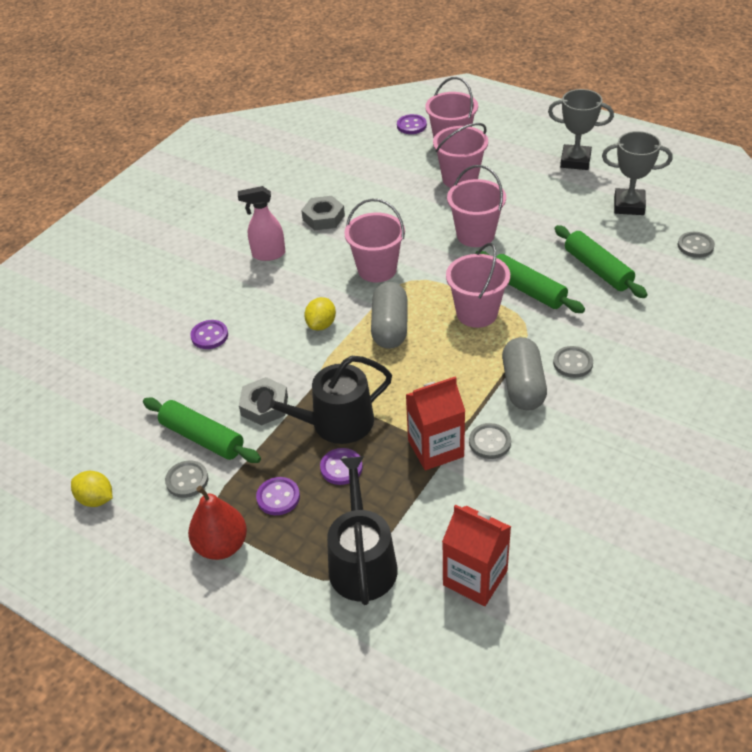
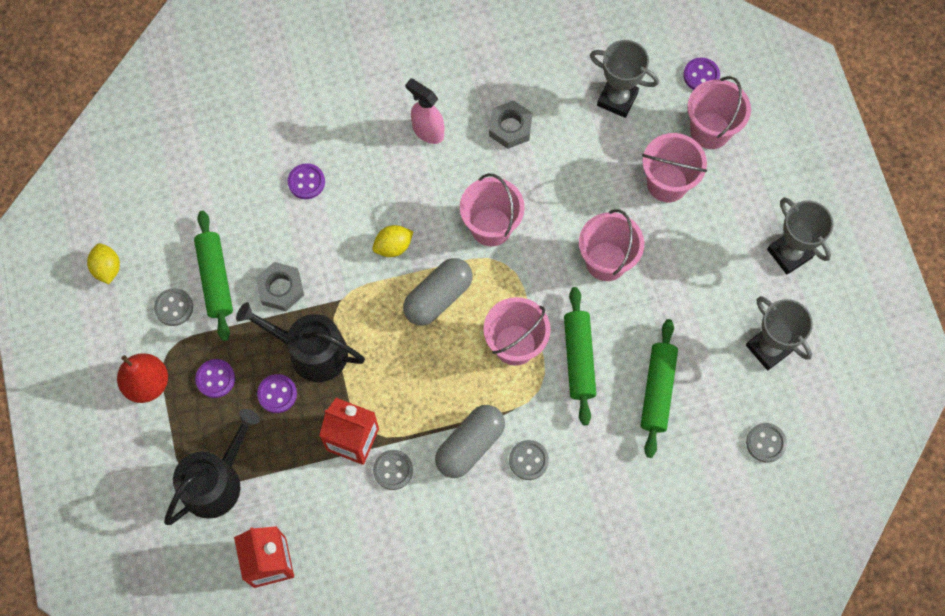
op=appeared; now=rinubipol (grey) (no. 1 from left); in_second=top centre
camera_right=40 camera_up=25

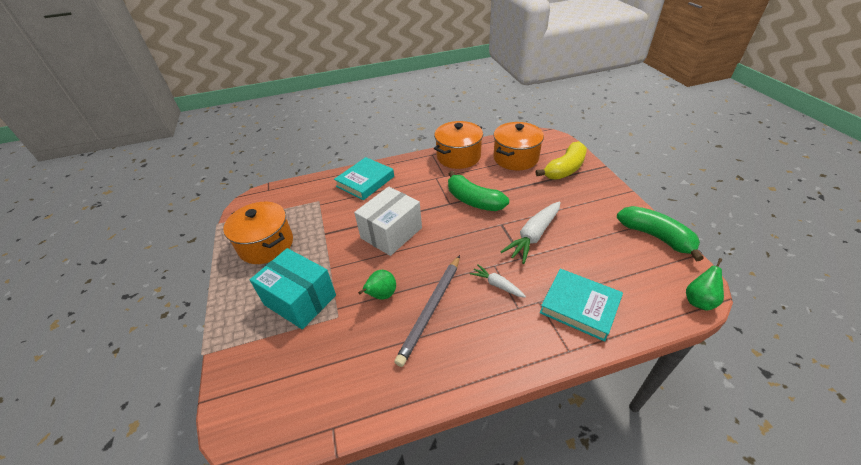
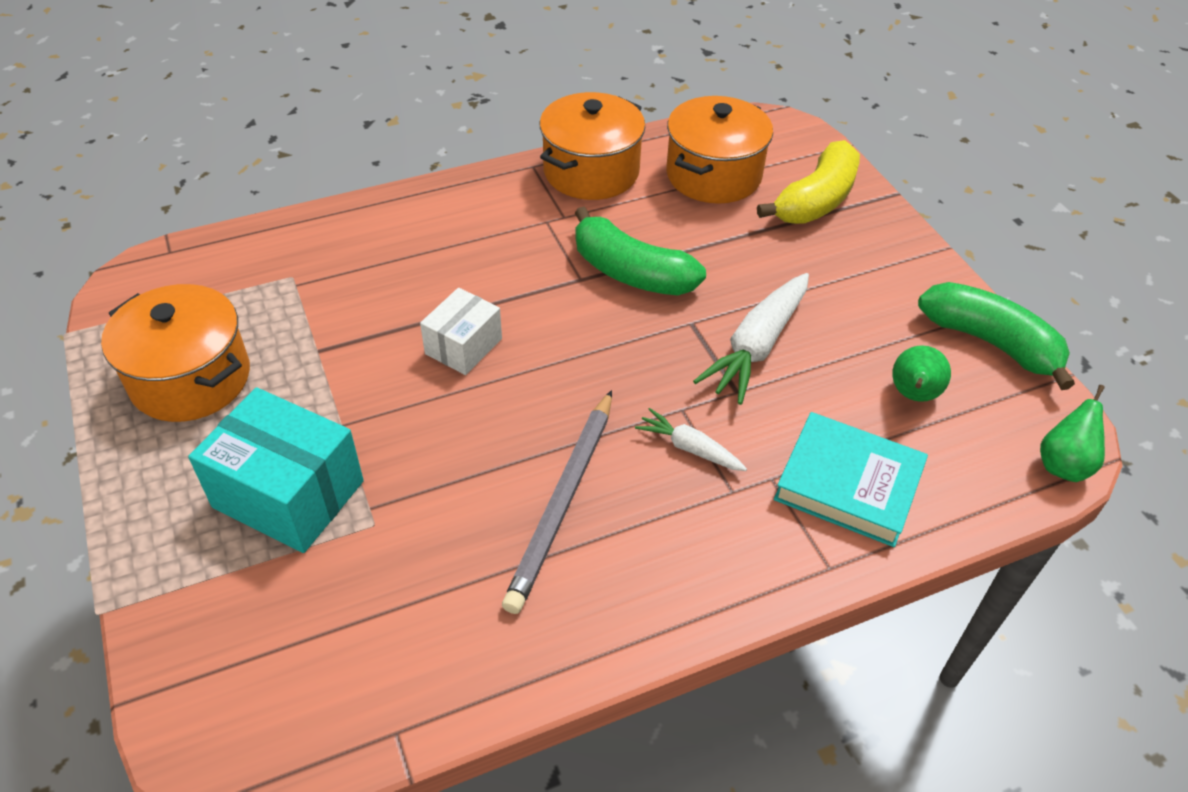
op=missing; was=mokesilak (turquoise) (no. 1 from left); in_first=centre
op=size; was=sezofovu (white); in_first=centre; in_second=centre; ratio=0.6
op=relocated; was=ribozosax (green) (no. 1 from left); in_first=centre; in_second=middle right
camera_right=-10 camera_up=5

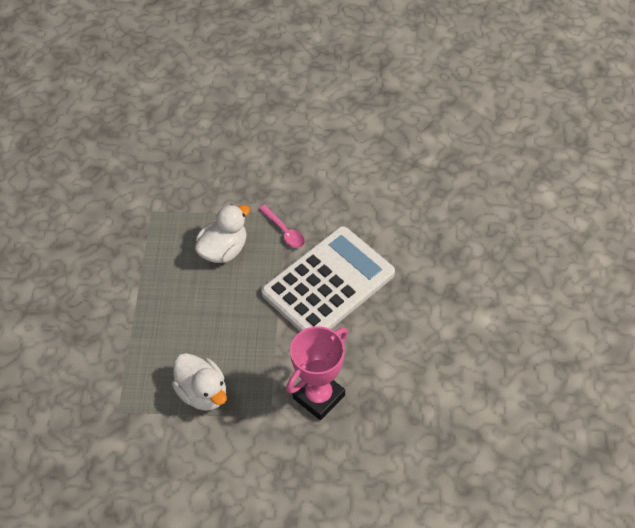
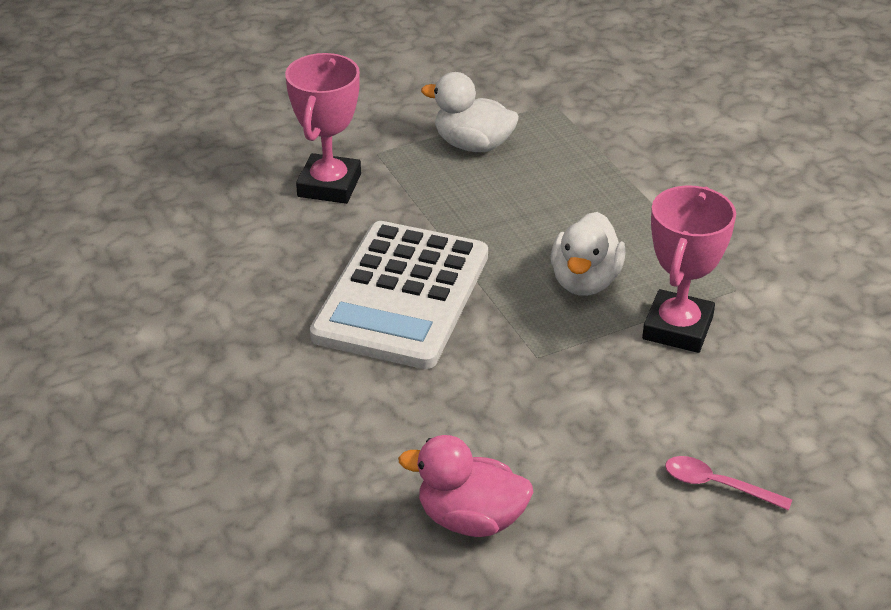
op=relocated; was=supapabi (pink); in_first=centre; in_second=bottom right
op=appeared; now=rinubipol (pink) (no. 2 from left); in_second=middle right
op=appeared; now=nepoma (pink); in_second=bottom centre
camera_right=150 camera_up=-15

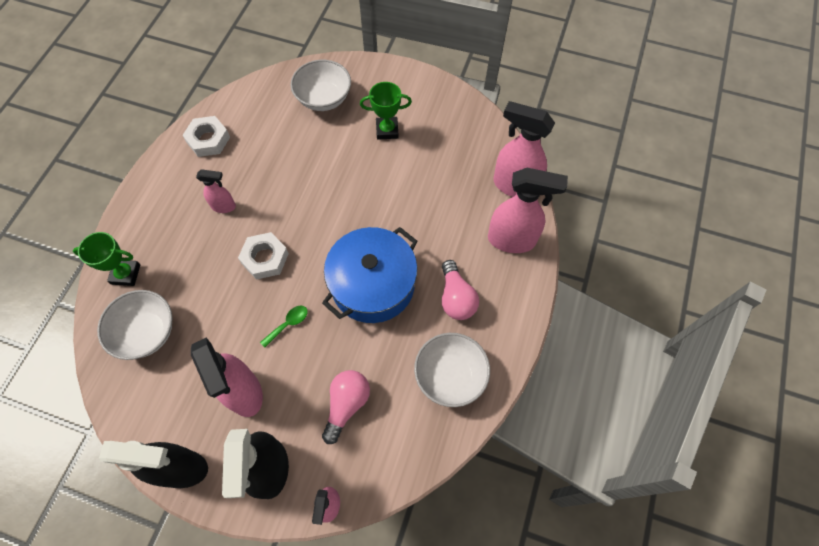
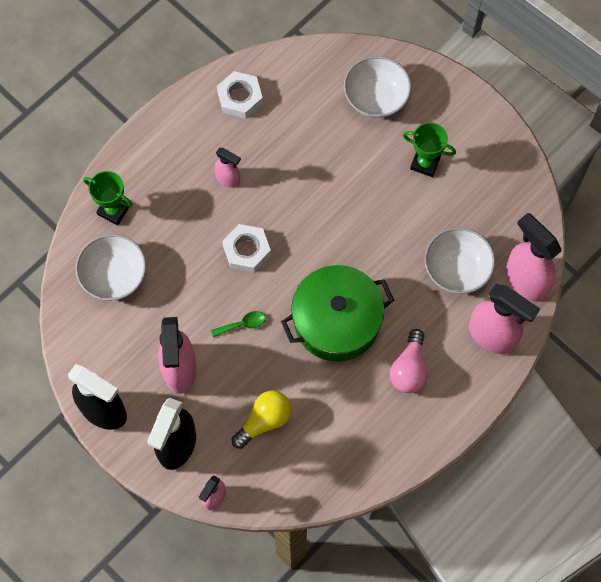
op=colour; was=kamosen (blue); now=kamosen (green); in_first=centre; in_second=centre
op=relocated; was=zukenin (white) (no. 3 from left); in_first=bottom centre; in_second=middle right
op=colour; was=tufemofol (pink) (no. 1 from left); now=tufemofol (yellow); in_first=bottom centre; in_second=bottom centre
camera_right=25 camera_up=5

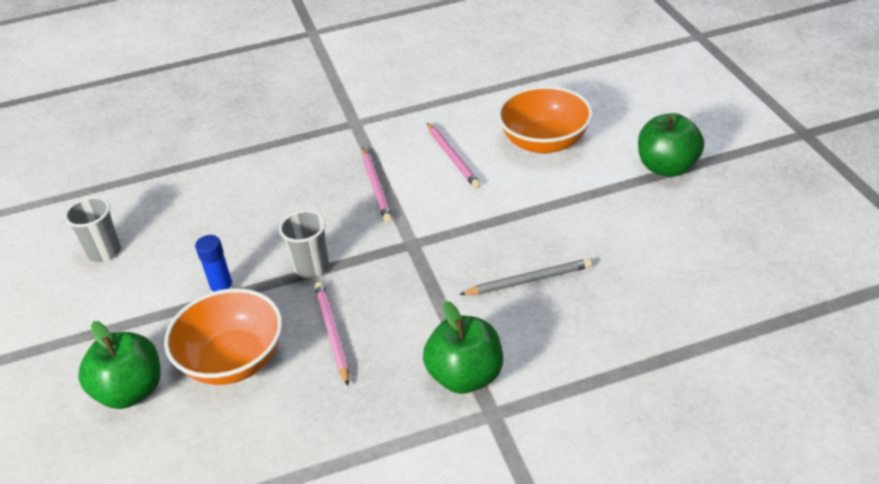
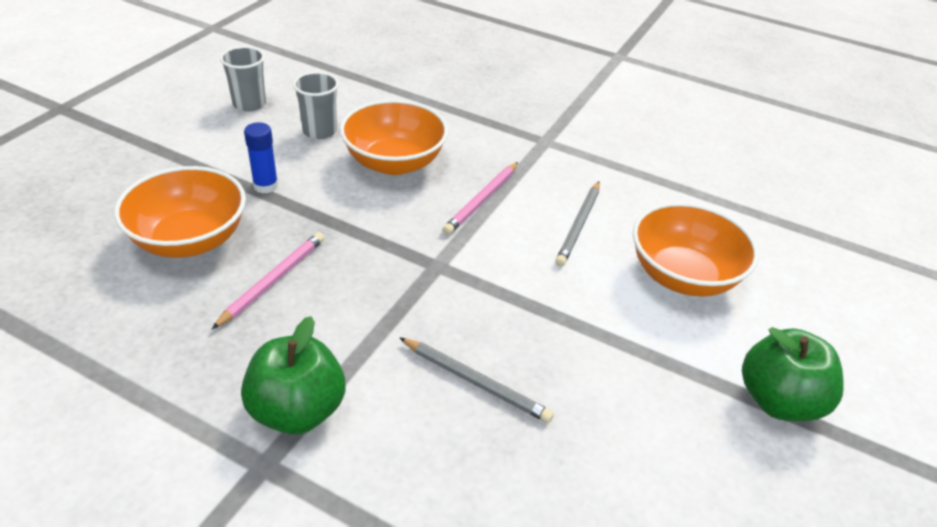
op=colour; was=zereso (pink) (no. 3 from left); now=zereso (grey) (no. 2 from left); in_first=top centre; in_second=centre
op=relocated; was=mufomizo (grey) (no. 2 from left); in_first=centre; in_second=top centre
op=missing; was=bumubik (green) (no. 1 from left); in_first=bottom left
op=appeared; now=zukenin (orange) (no. 2 from left); in_second=top centre
camera_right=40 camera_up=0

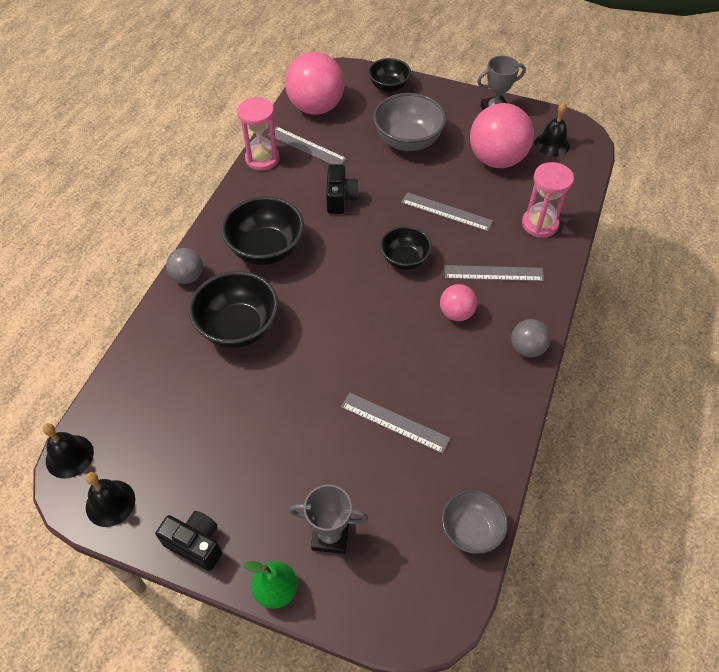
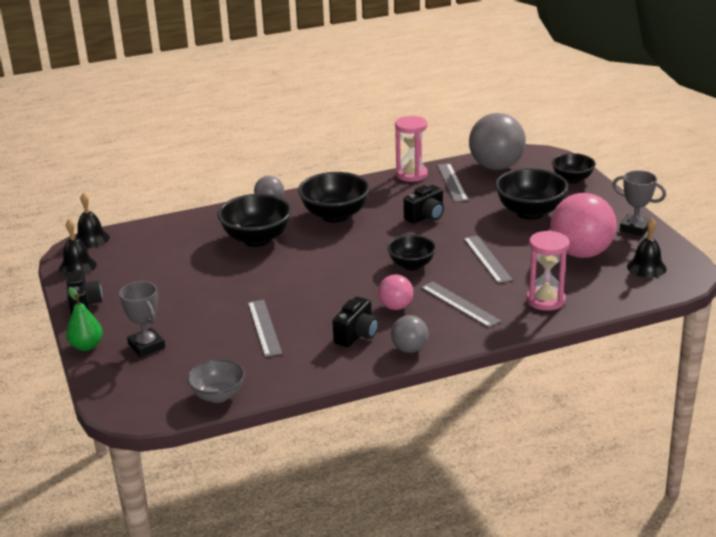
op=colour; was=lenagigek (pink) (no. 1 from left); now=lenagigek (grey) (no. 3 from left); in_first=top centre; in_second=top right
op=colour; was=zukenin (grey) (no. 1 from left); now=zukenin (black) (no. 4 from left); in_first=top centre; in_second=middle right
op=appeared; now=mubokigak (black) (no. 2 from left); in_second=centre
camera_right=50 camera_up=-25

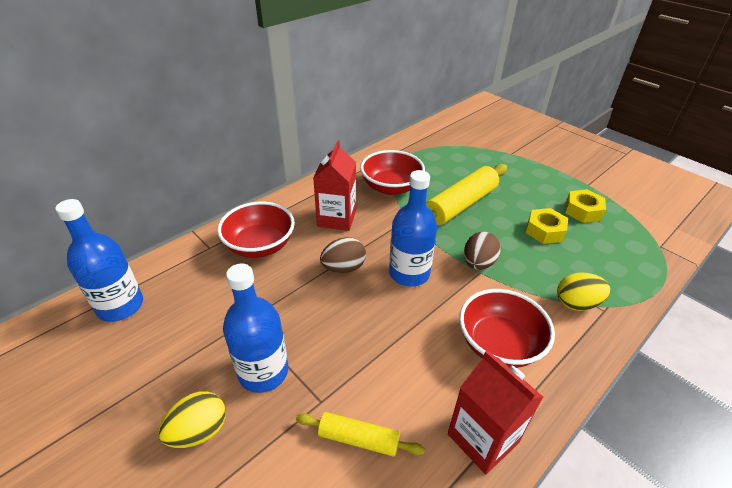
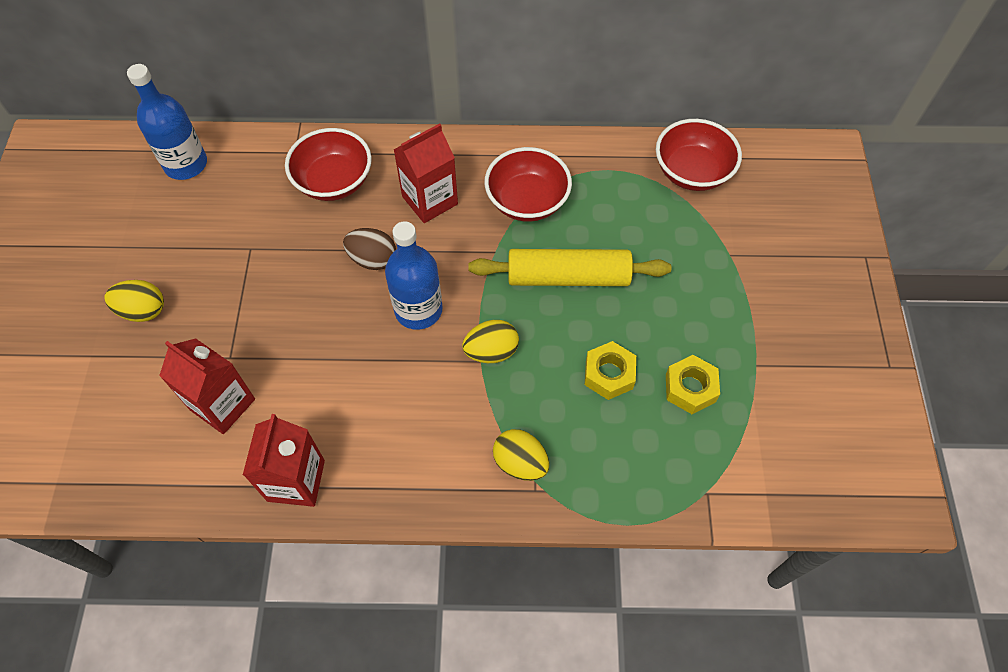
op=colour; was=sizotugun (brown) (no. 2 from left); now=sizotugun (yellow) (no. 2 from left); in_first=centre; in_second=centre
op=missing; was=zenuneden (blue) (no. 2 from left); in_first=bottom centre
op=relocated; was=zukenin (red) (no. 3 from left); in_first=bottom right; in_second=top right
op=exchanged; was=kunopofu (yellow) (no. 1 from left); now=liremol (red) (no. 1 from left); in_first=bottom centre; in_second=middle left
camera_right=45 camera_up=20

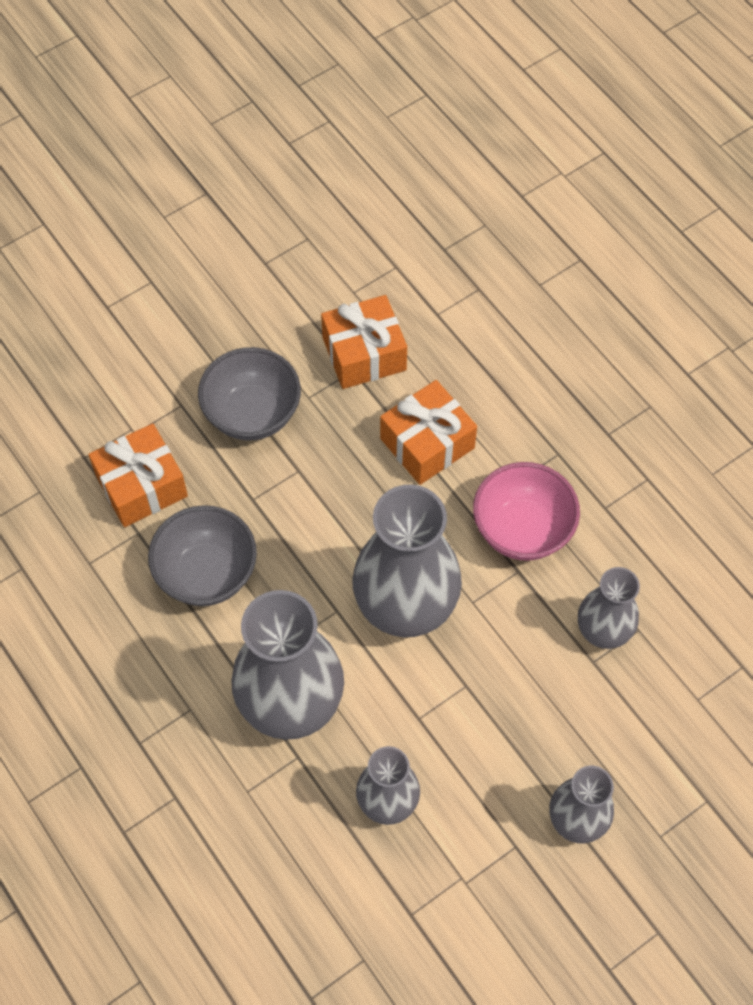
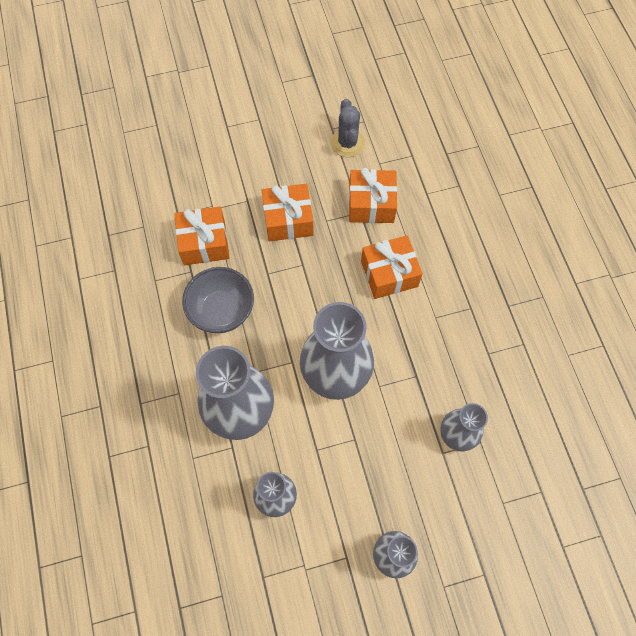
op=exchanged; was=zukenin (grey) (no. 2 from left); now=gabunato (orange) (no. 2 from left); in_first=middle left; in_second=centre
op=missing; was=zukenin (pink); in_first=middle right
op=appeared; now=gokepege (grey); in_second=top centre
camera_right=20 camera_up=5

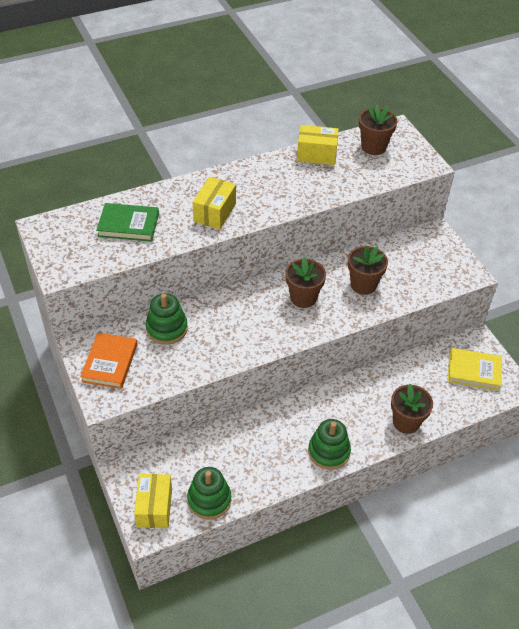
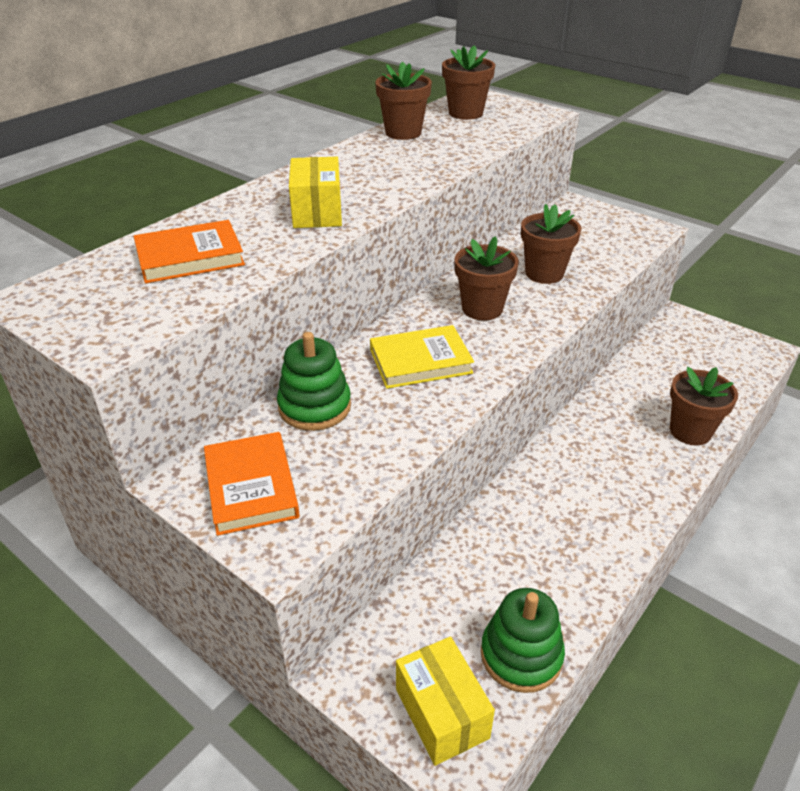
op=exchanged; was=sezofovu (yellow) (no. 3 from left); now=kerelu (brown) (no. 1 from left); in_first=top centre; in_second=top centre
op=colour; was=mokesilak (green); now=mokesilak (orange) (no. 1 from left); in_first=middle left; in_second=top left
op=relocated; was=mokesilak (yellow); in_first=middle right; in_second=centre
op=missing; was=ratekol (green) (no. 3 from left); in_first=bottom centre
camera_right=-25 camera_up=-10

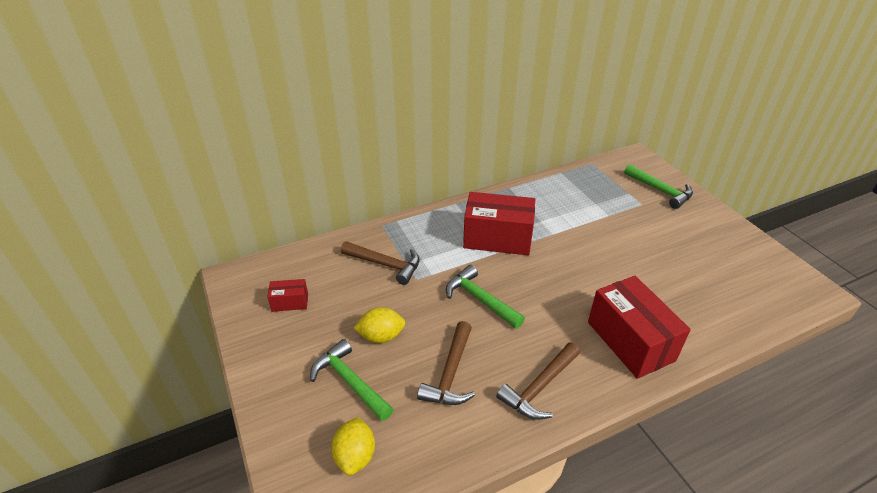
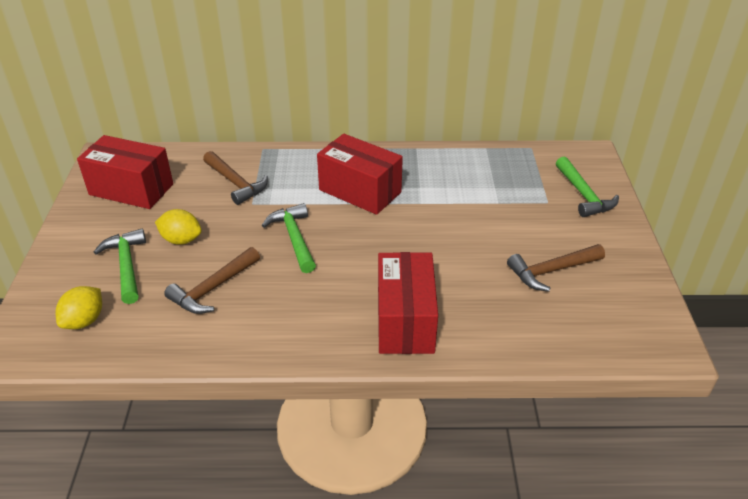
op=size; was=sezofovu (red) (no. 1 from left); in_first=middle left; in_second=middle left; ratio=2.12
op=relocated; was=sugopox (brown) (no. 3 from left); in_first=bottom centre; in_second=middle right
camera_right=25 camera_up=0

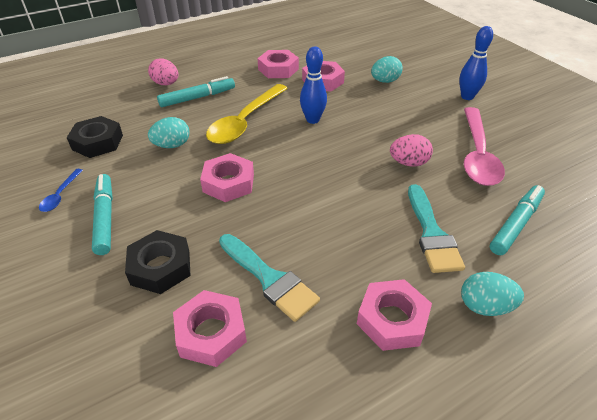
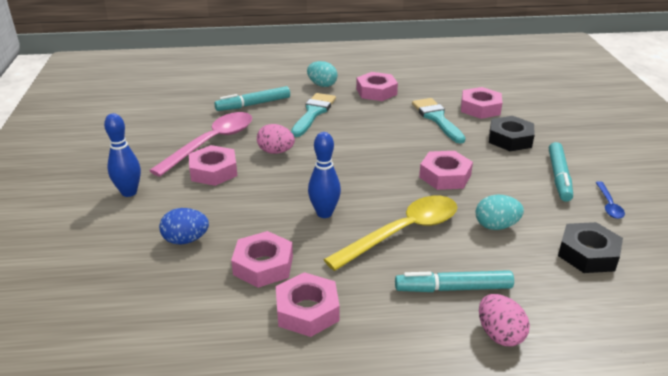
op=colour; was=sizotugun (turquoise) (no. 2 from left); now=sizotugun (blue); in_first=top centre; in_second=middle left
op=spun; was=supapabi (blue); in_first=middle left; in_second=middle right; clockwise=150
op=appeared; now=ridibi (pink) (no. 1 from left); in_second=middle left
camera_right=-155 camera_up=-10

